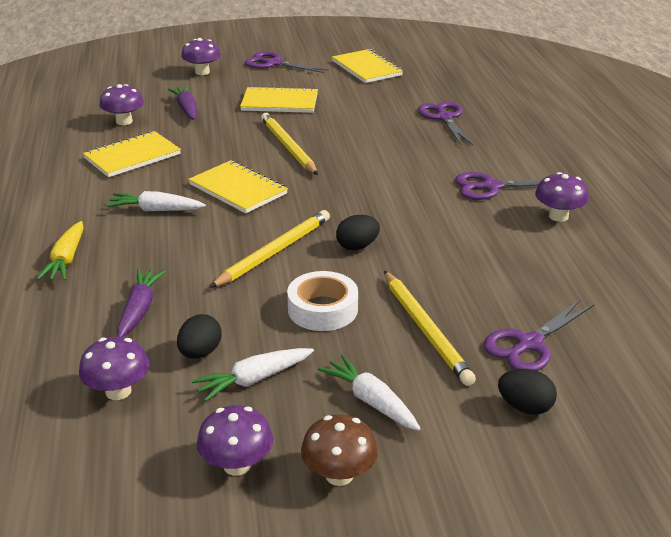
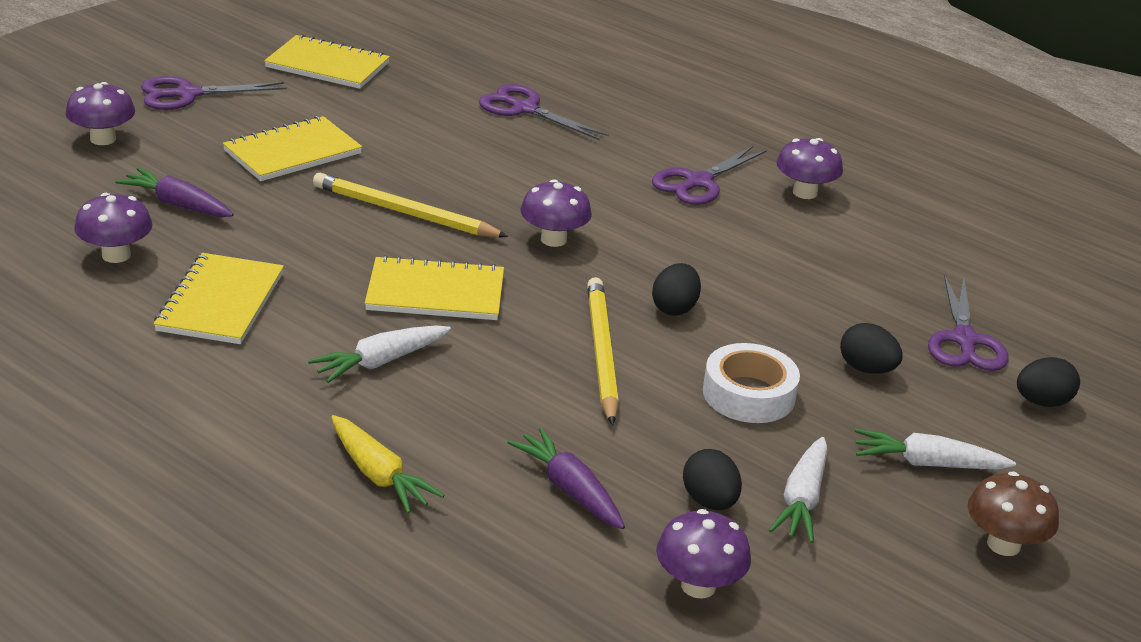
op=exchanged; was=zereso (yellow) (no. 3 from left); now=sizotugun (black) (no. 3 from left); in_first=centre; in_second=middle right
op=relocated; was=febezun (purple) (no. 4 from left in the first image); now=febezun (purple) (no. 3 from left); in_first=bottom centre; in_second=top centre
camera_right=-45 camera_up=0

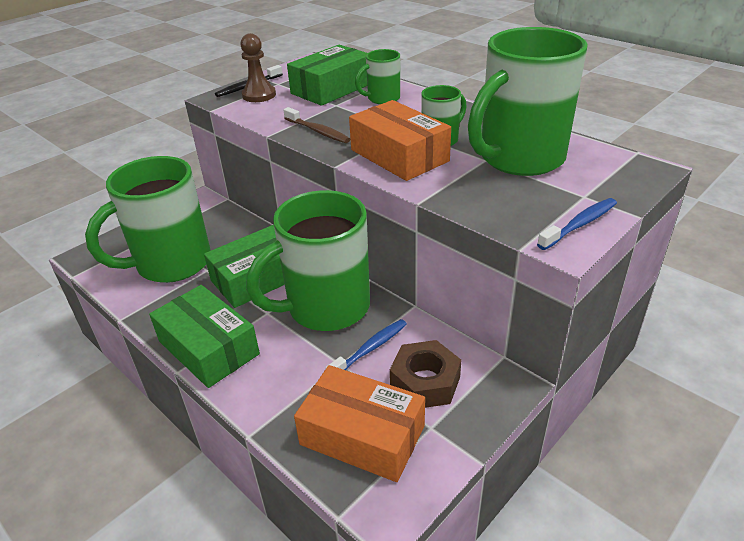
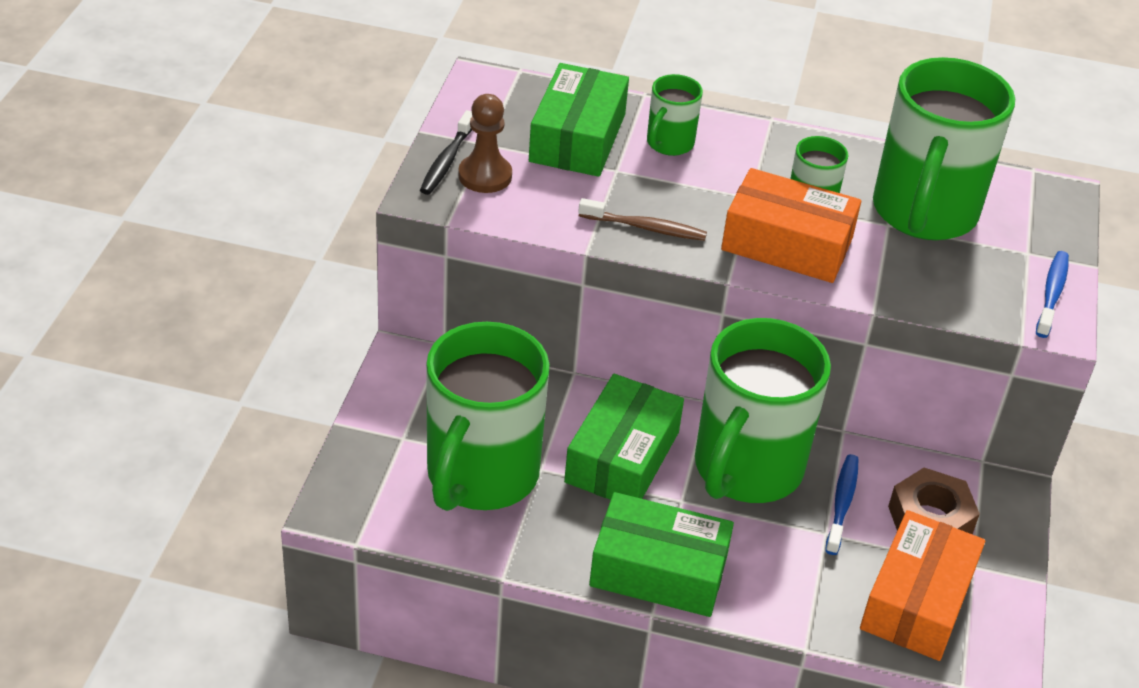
op=spun; was=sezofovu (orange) (no. 1 from left in the first image); in_first=bottom centre; in_second=bottom right; clockwise=-60
camera_right=-35 camera_up=5

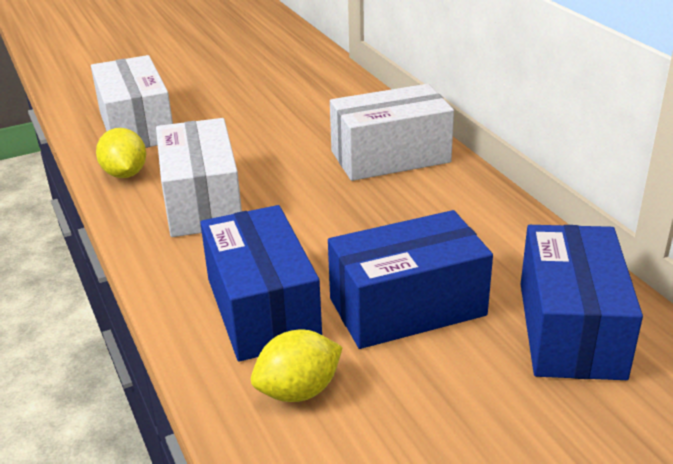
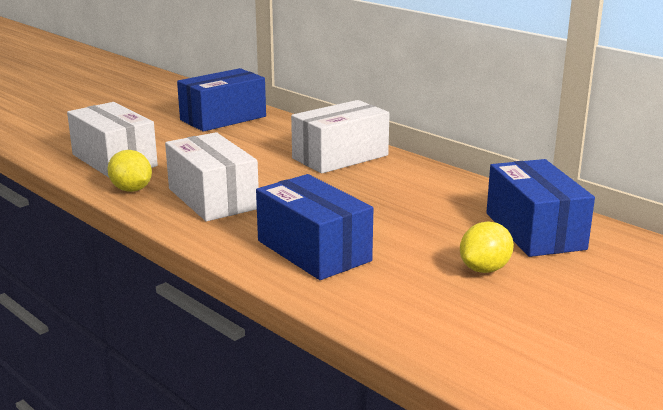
op=relocated; was=sezofovu (blue) (no. 2 from left in the first image); now=sezofovu (blue) (no. 1 from left); in_first=centre; in_second=top centre
op=relocated; was=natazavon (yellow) (no. 2 from left); in_first=bottom centre; in_second=middle right
camera_right=-20 camera_up=-10

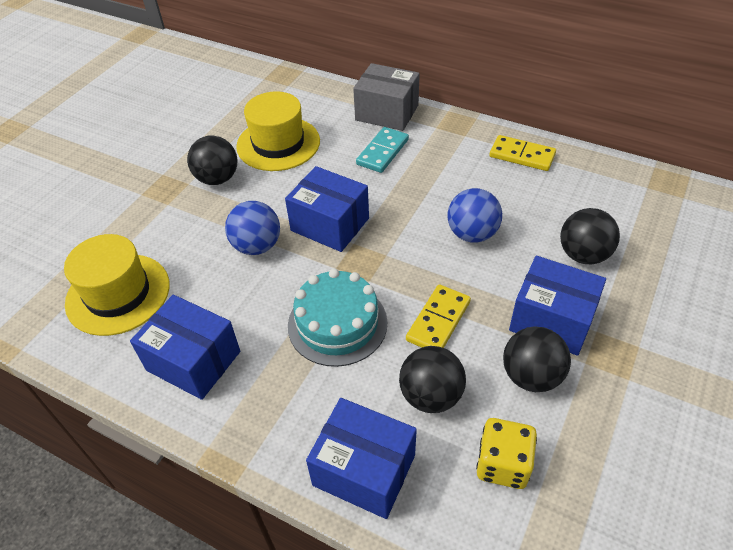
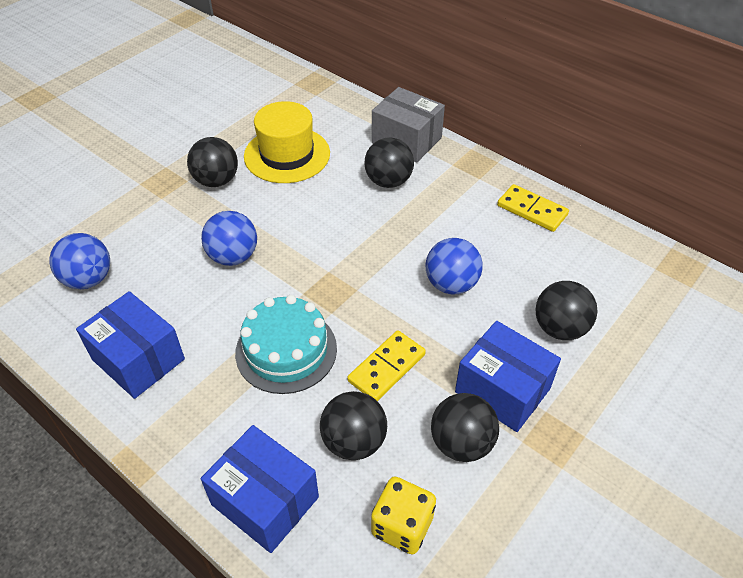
op=exchanged; was=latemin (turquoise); now=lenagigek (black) (no. 3 from left); in_first=top centre; in_second=top centre
op=missing; was=sezofovu (blue) (no. 2 from left); in_first=centre
op=exchanged; was=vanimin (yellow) (no. 1 from left); now=lenagigek (blue) (no. 1 from left); in_first=middle left; in_second=middle left
camera_right=10 camera_up=0

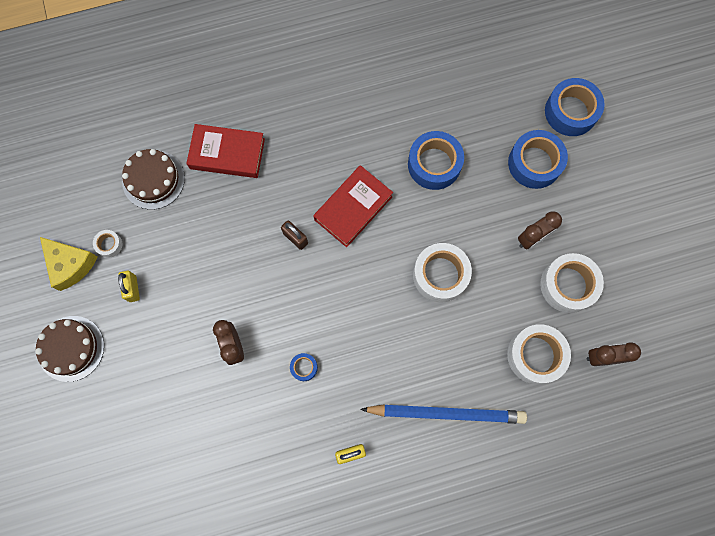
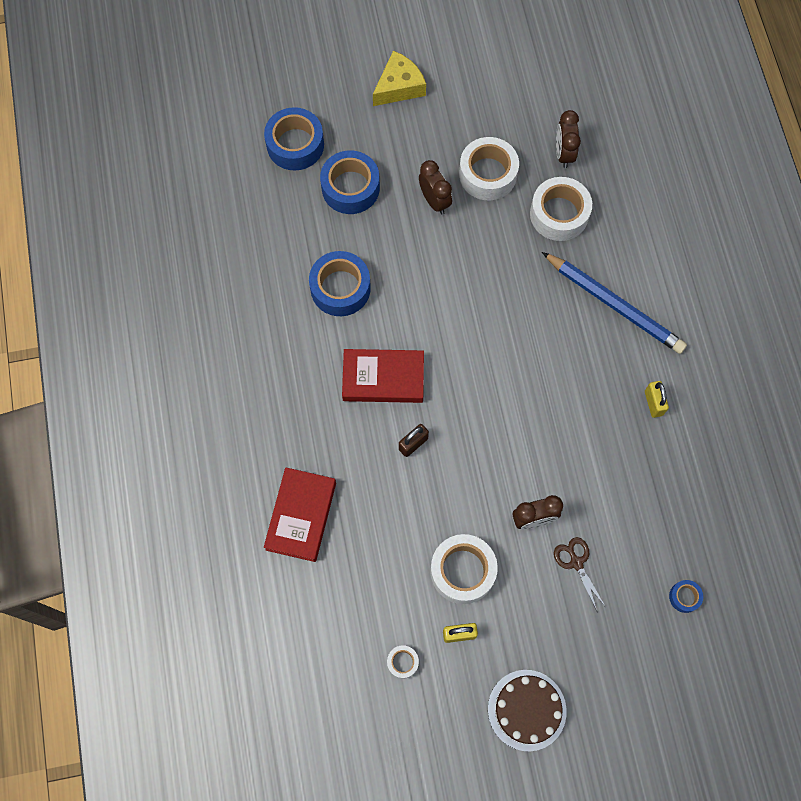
op=missing; was=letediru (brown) (no. 2 from left); in_first=middle left
op=spun; was=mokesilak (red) (no. 2 from left); in_first=centre; in_second=centre; clockwise=-45
op=relocated; was=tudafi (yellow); in_first=middle left; in_second=top centre
op=relocated; was=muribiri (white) (no. 2 from left); in_first=centre; in_second=bottom centre
op=relocated; was=muribiri (blue) (no. 1 from left in the first image); now=muribiri (blue) (no. 4 from left); in_first=bottom centre; in_second=bottom right
op=spun; was=zereso (blue); in_first=bottom centre; in_second=middle right; clockwise=120
op=appeared; now=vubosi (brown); in_second=bottom right
camera_right=-85 camera_up=-5

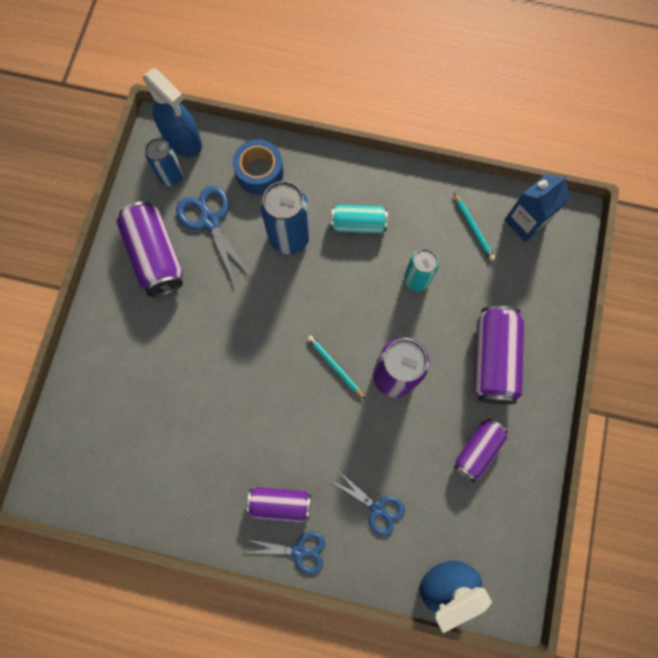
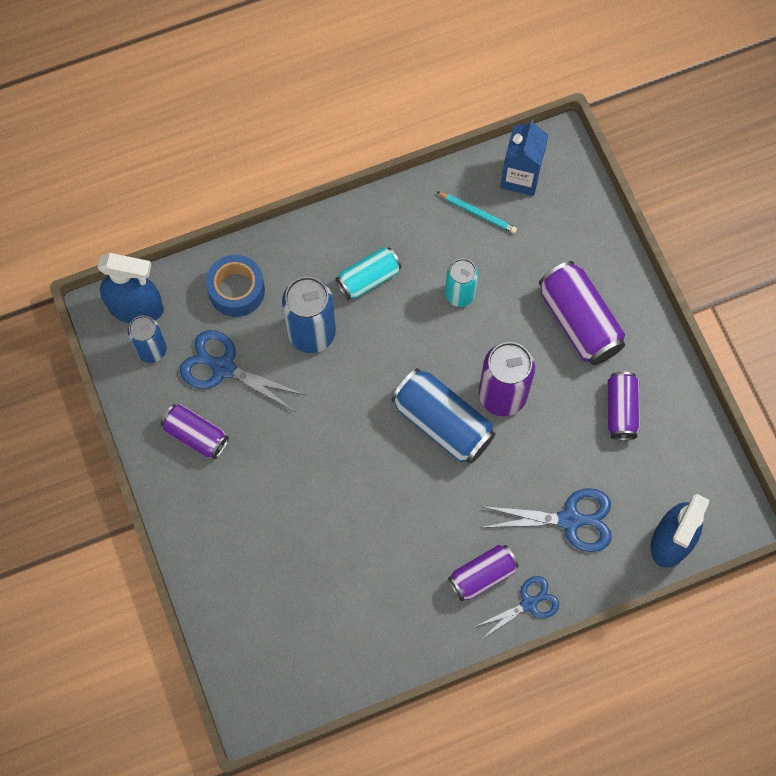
op=size; was=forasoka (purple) (no. 1 from left); in_first=middle left; in_second=middle left; ratio=0.63
op=exchanged; was=zereso (turquoise) (no. 1 from left); now=forasoka (blue) (no. 3 from left); in_first=centre; in_second=centre
op=size; was=vubosi (blue) (no. 3 from left); in_first=bottom centre; in_second=bottom right; ratio=1.53
camera_right=-35 camera_up=-5

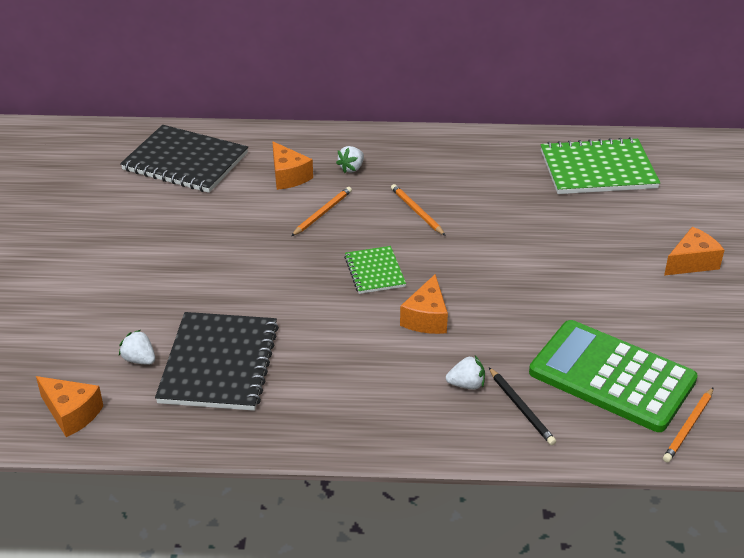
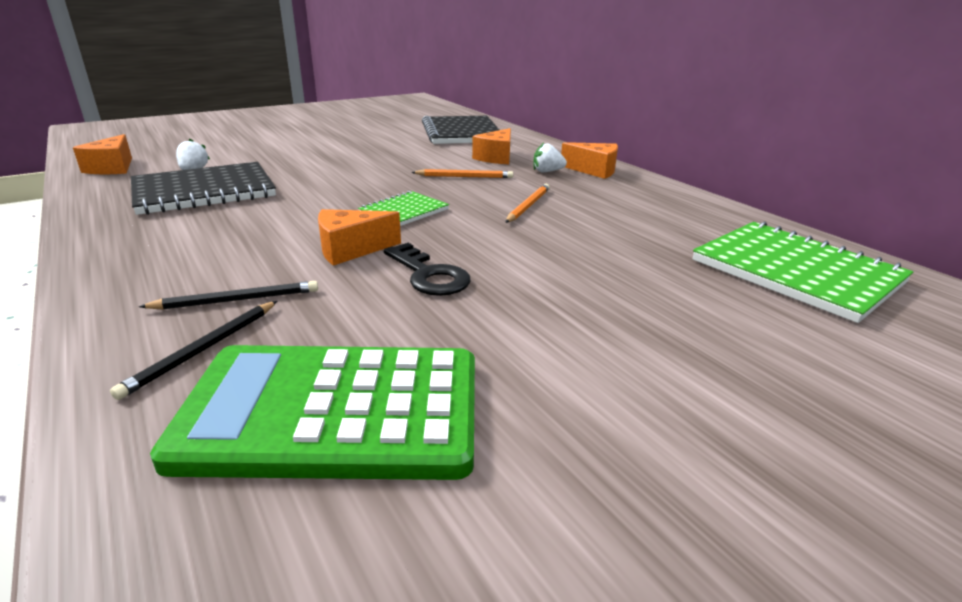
op=relocated; was=tudafi (orange) (no. 4 from left); in_first=middle right; in_second=top centre
op=spun; was=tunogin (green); in_first=bottom right; in_second=bottom left; clockwise=-90
op=exchanged; was=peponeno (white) (no. 3 from left); now=zereso (black) (no. 2 from left); in_first=bottom centre; in_second=middle left
op=missing; was=zereso (orange) (no. 3 from left); in_first=bottom right
op=appeared; now=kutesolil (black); in_second=centre
camera_right=55 camera_up=-10

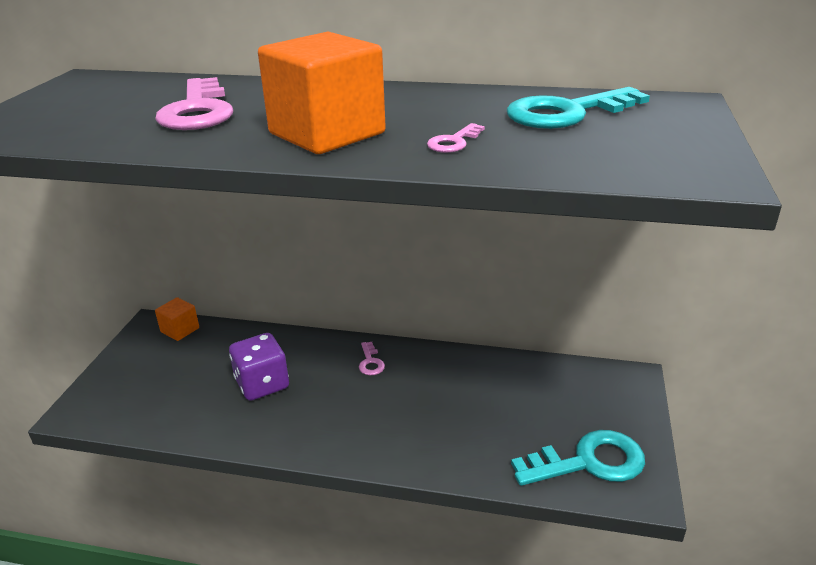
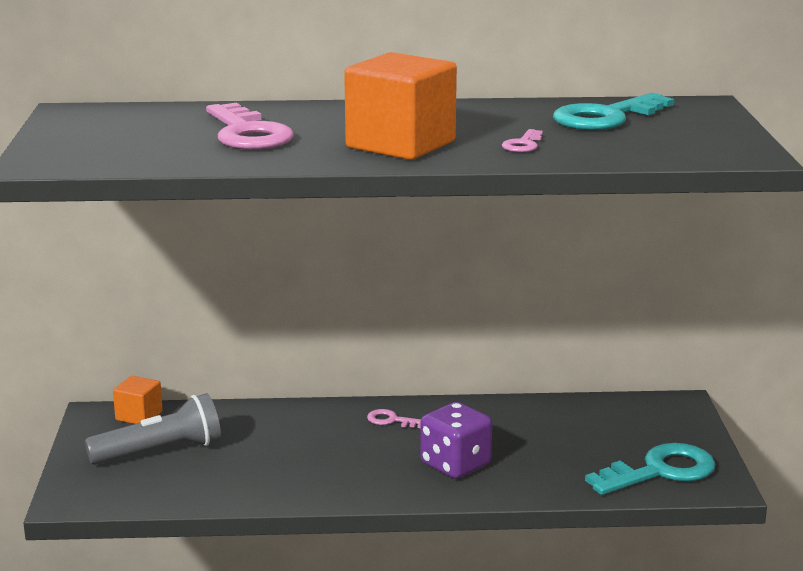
op=relocated; was=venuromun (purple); in_first=middle left; in_second=bottom centre
op=spun; was=kutesolil (pink) (no. 2 from left); in_first=centre; in_second=bottom centre; clockwise=135
op=appeared; now=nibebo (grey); in_second=bottom left
camera_right=-15 camera_up=-10

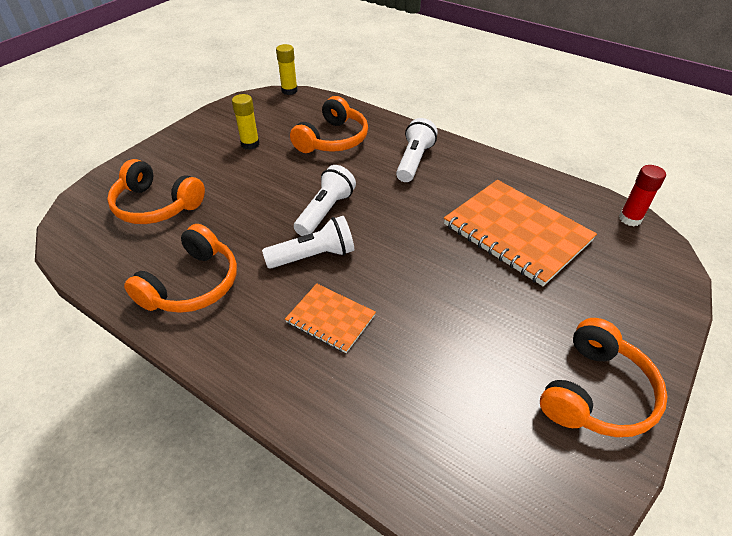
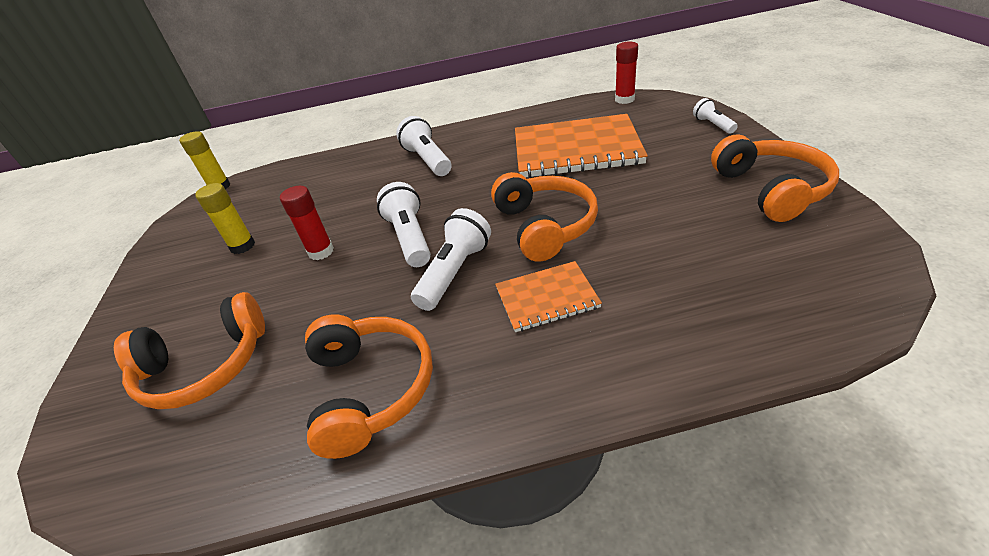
op=relocated; was=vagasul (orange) (no. 3 from left); in_first=top centre; in_second=centre
op=appeared; now=nibebo (white) (no. 4 from left); in_second=top right
op=appeared; now=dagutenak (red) (no. 1 from left); in_second=middle left
camera_right=-40 camera_up=-5

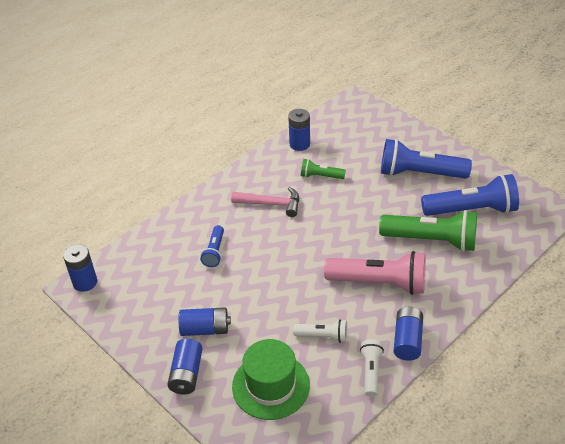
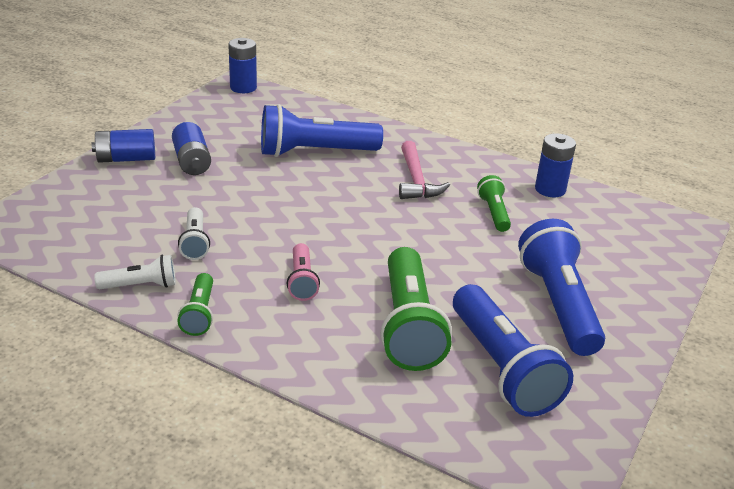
op=size; was=nibebo (blue) (no. 1 from left); in_first=centre; in_second=top centre; ratio=1.97
op=size; was=nibebo (pink); in_first=centre; in_second=centre; ratio=0.51
op=exchanged; was=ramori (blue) (no. 5 from left); now=nibebo (green) (no. 1 from left); in_first=bottom right; in_second=middle left
op=missing; was=vanimin (green); in_first=bottom centre
camera_right=70 camera_up=-10

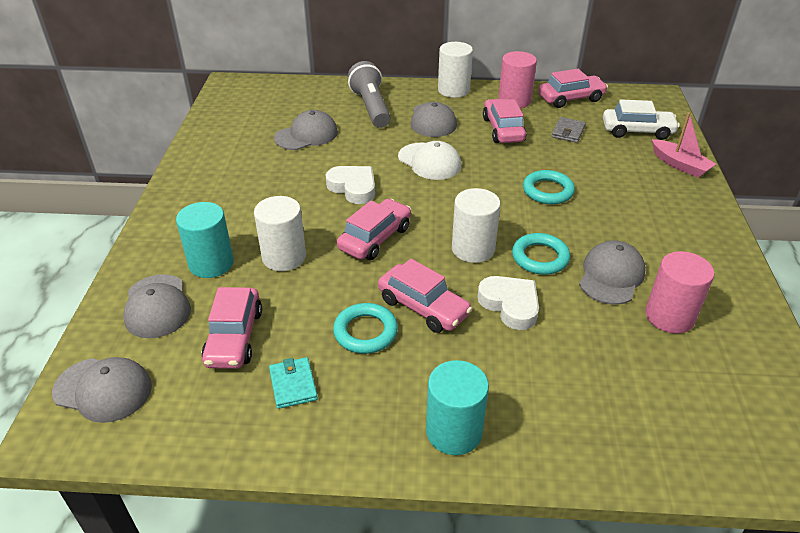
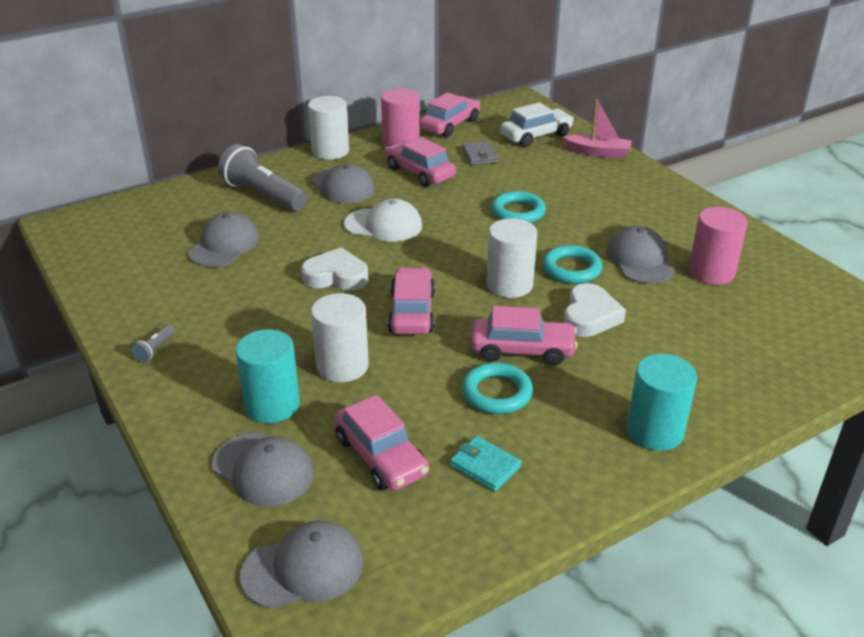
op=spun; was=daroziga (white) (no. 2 from left); in_first=centre; in_second=middle right; clockwise=90
op=appeared; now=nibebo (grey) (no. 1 from left); in_second=middle left
camera_right=-35 camera_up=-5

